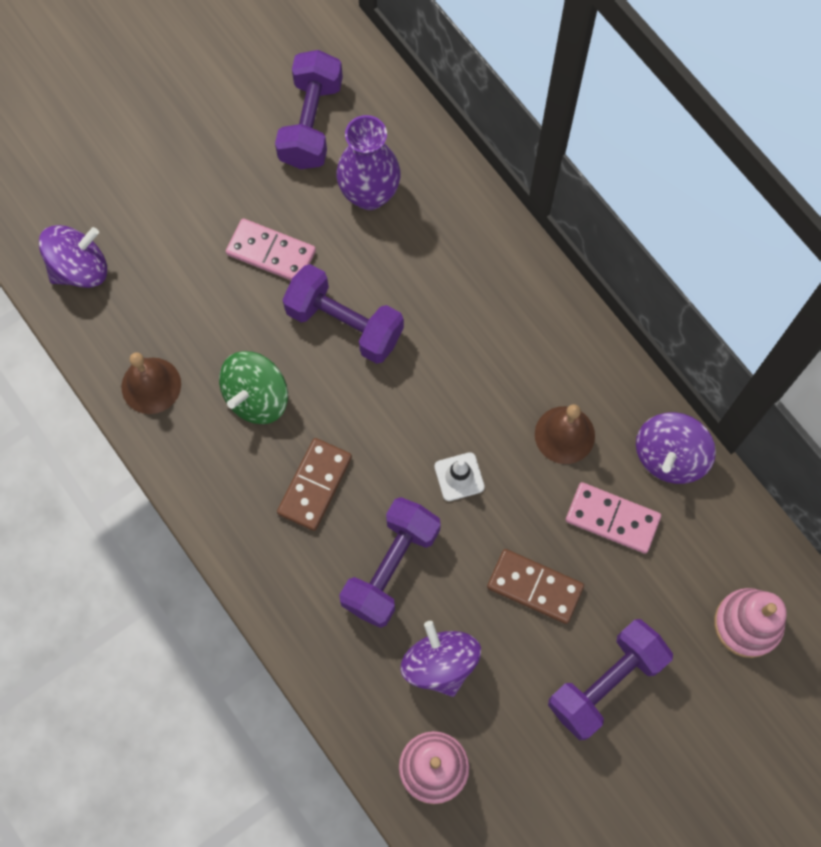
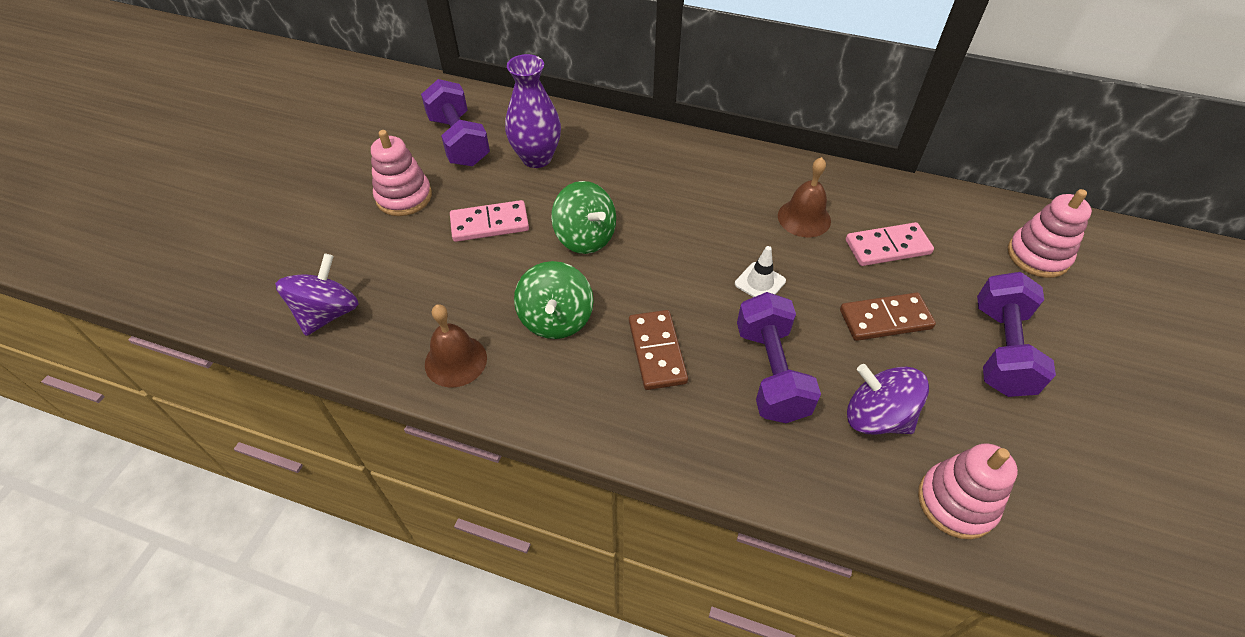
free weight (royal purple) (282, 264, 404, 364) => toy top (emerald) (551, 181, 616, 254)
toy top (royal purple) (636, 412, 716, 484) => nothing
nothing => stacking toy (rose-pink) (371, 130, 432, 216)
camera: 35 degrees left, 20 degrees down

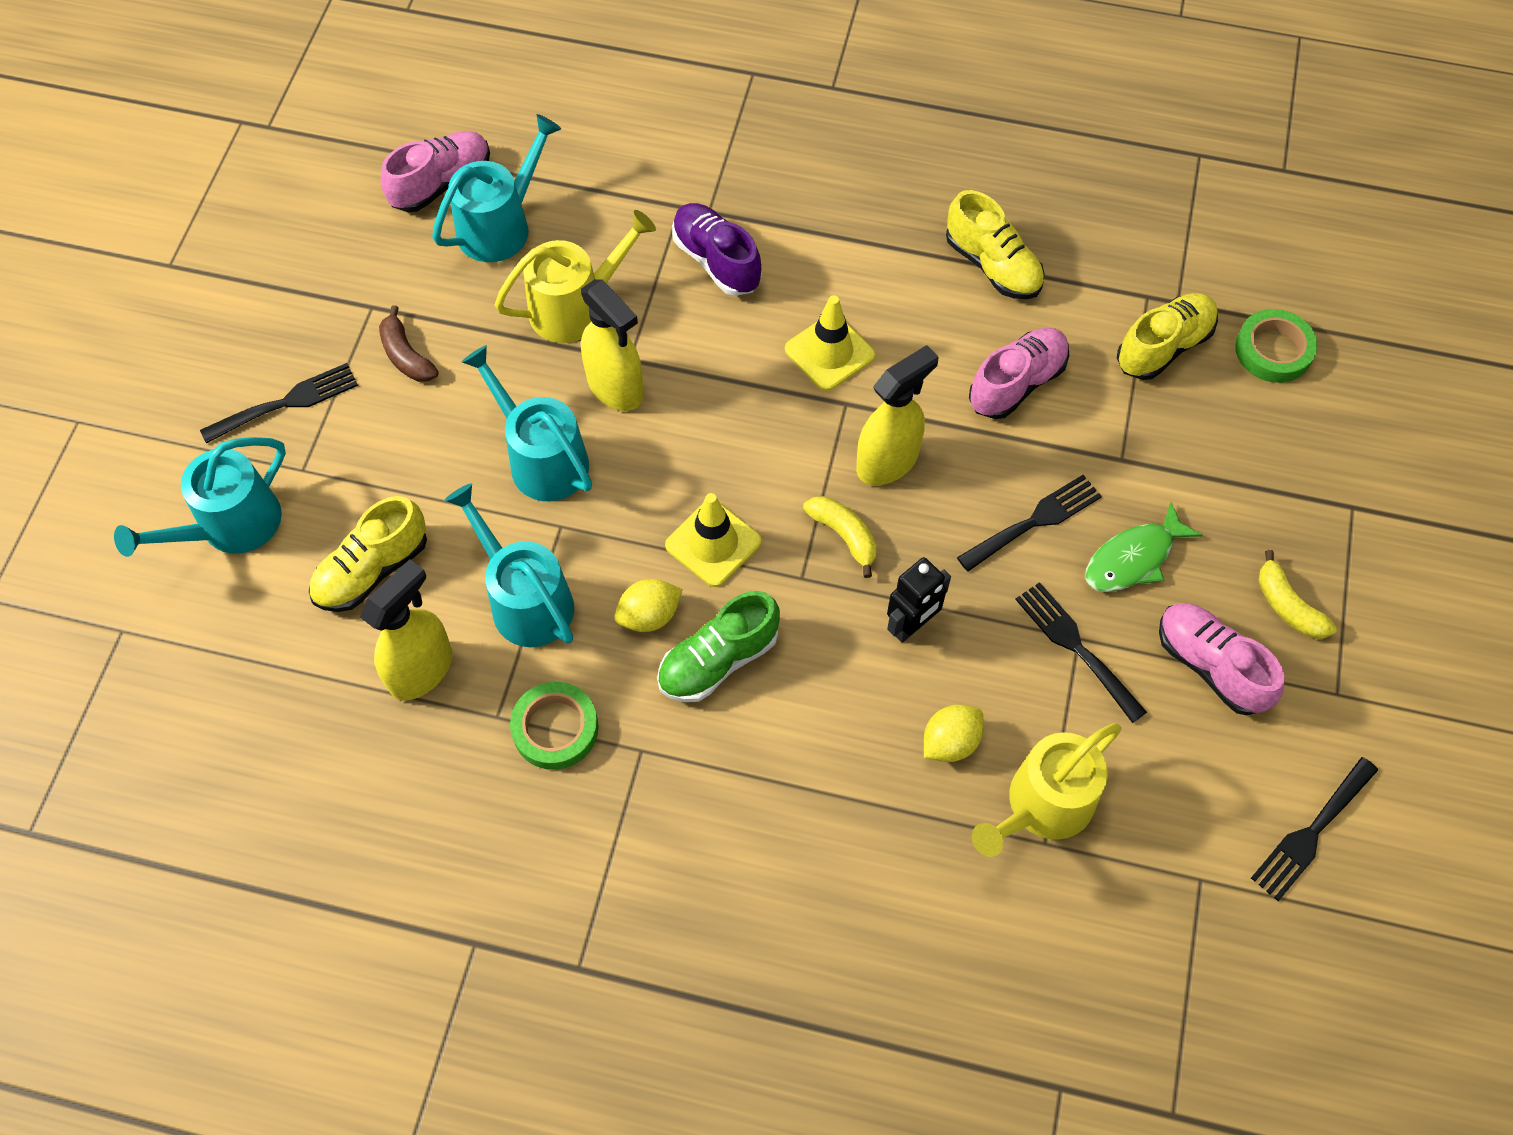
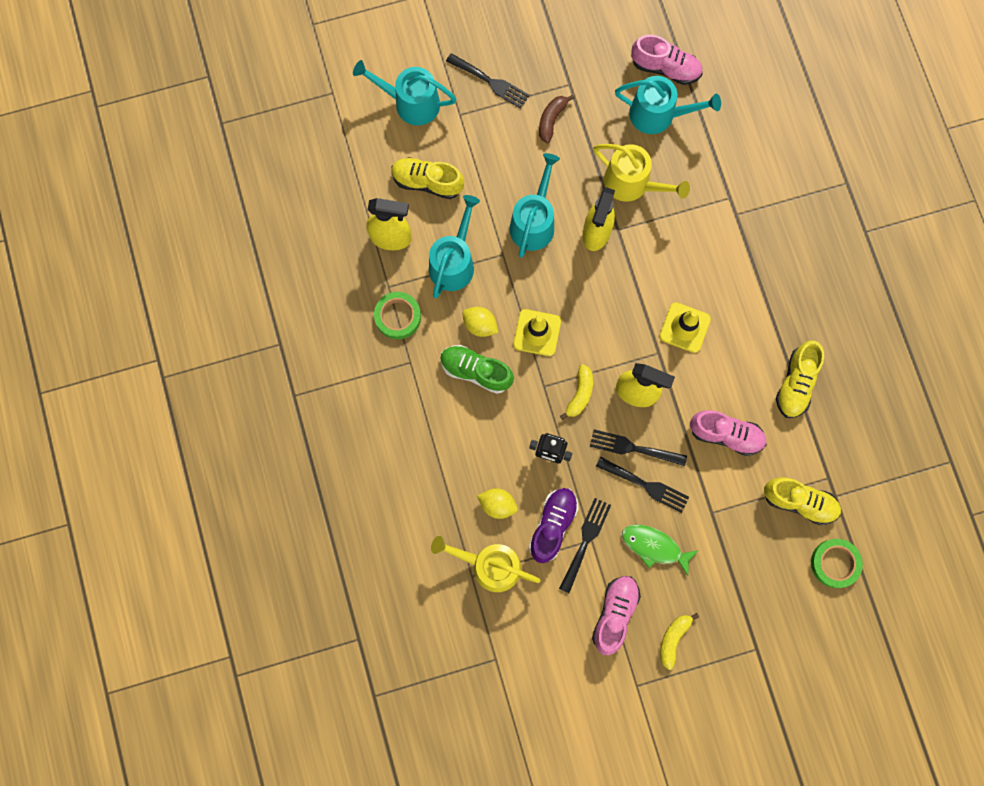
sneaker (royal purple) (672, 203, 761, 296) => sneaker (royal purple) (529, 488, 579, 563), relocated
table fork (ebony) (1251, 757, 1378, 901) => table fork (ebony) (590, 429, 687, 466), relocated
camera: 60 degrees right, 15 degrees up

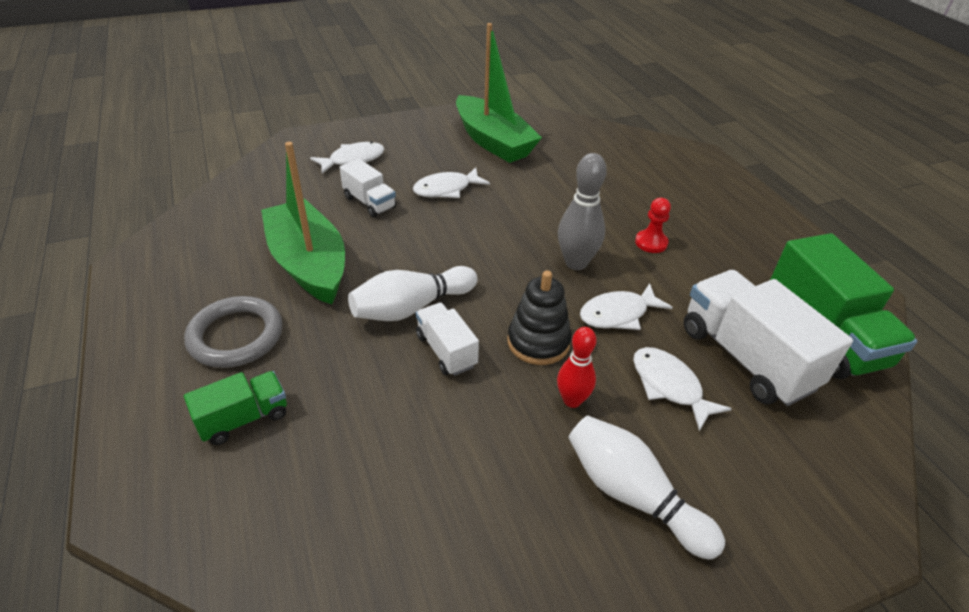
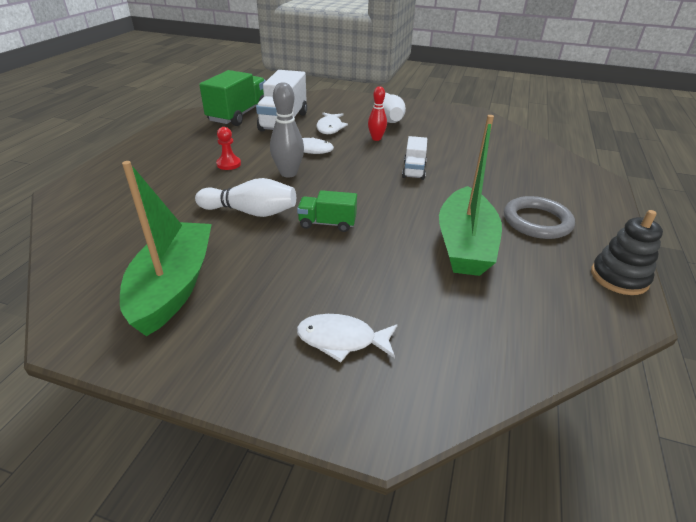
lorry (emerald) (184, 371, 287, 445) => lorry (emerald) (297, 190, 357, 232), relocated
lorry (white) (340, 159, 396, 217) => nothing
tenpin (white) (348, 266, 477, 321) => tenpin (white) (195, 178, 296, 217), relocated
fish figure (white) (413, 167, 490, 198) => nothing
stacking toy (ebony) (507, 270, 572, 365) => stacking toy (ebony) (591, 210, 663, 295), relocated
camera: 140 degrees left, 5 degrees down

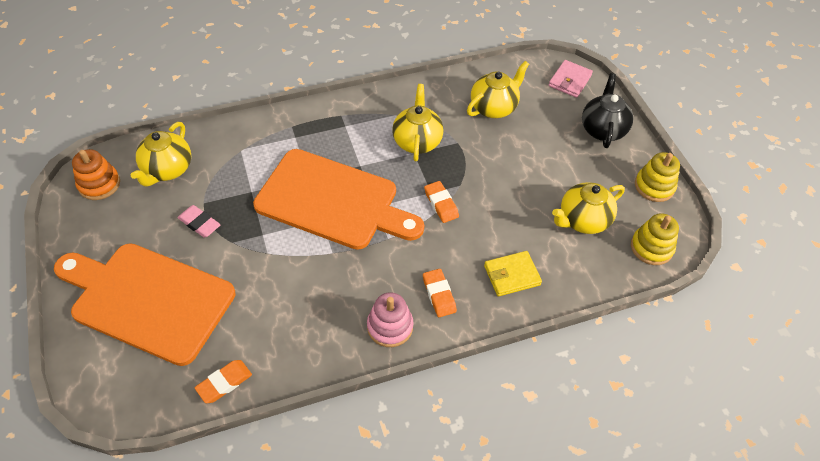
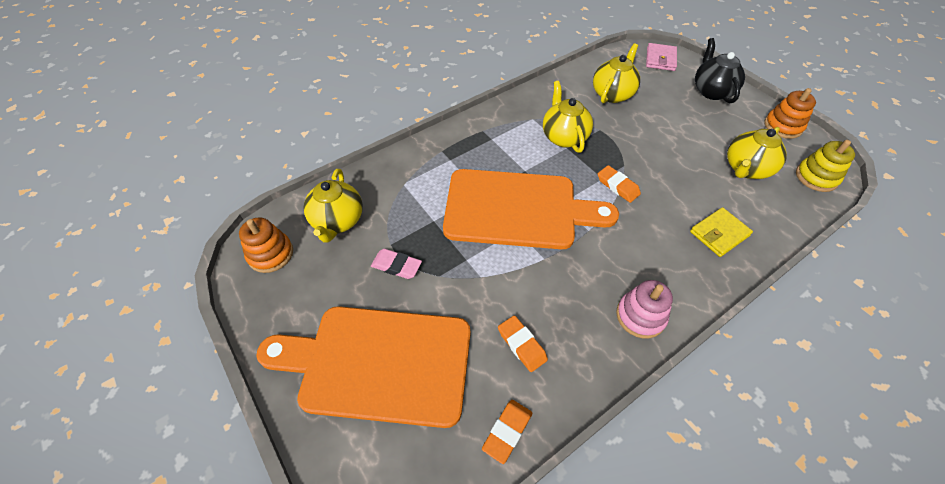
eraser (bright orange) (423, 269, 457, 317) => eraser (bright orange) (498, 315, 548, 372), relocated
stacking toy (golden) (635, 152, 680, 202) => stacking toy (bright orange) (764, 88, 816, 139)
camera: 15 degrees left, 0 degrees up

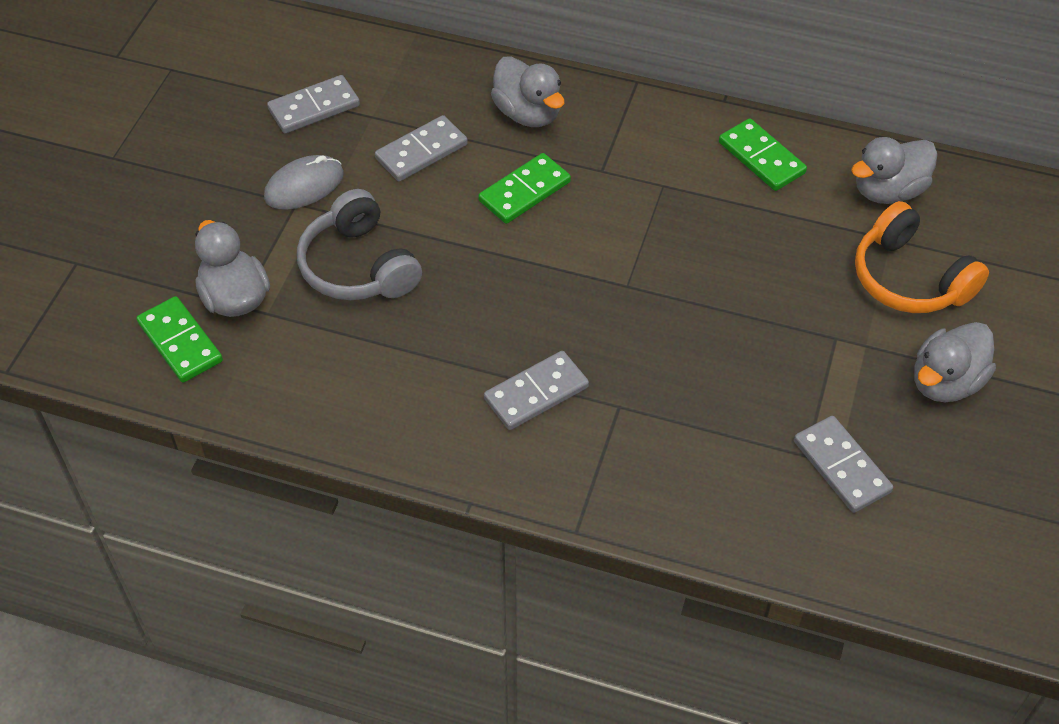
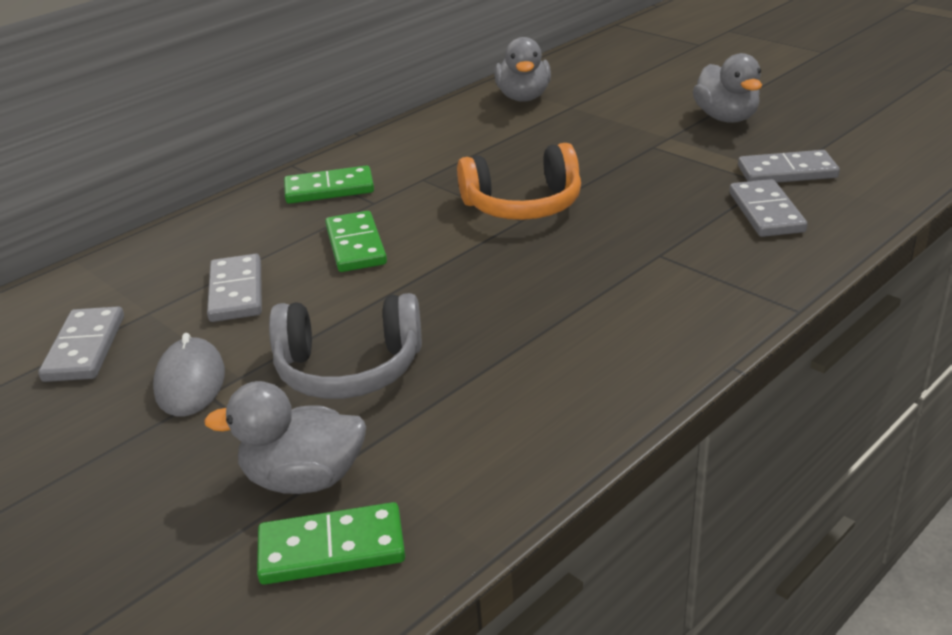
domino (ash-grey) (484, 351, 589, 430) => domino (ash-grey) (729, 179, 808, 237), relocated
rubber duck (ash-grey) (491, 56, 564, 127) => nothing
domino (emerald) (719, 118, 807, 191) => domino (emerald) (284, 165, 374, 204), relocated
over-ear headphones (bright orange) (855, 201, 989, 313) => over-ear headphones (bright orange) (457, 143, 581, 220), relocated
camera: 60 degrees left, 20 degrees down

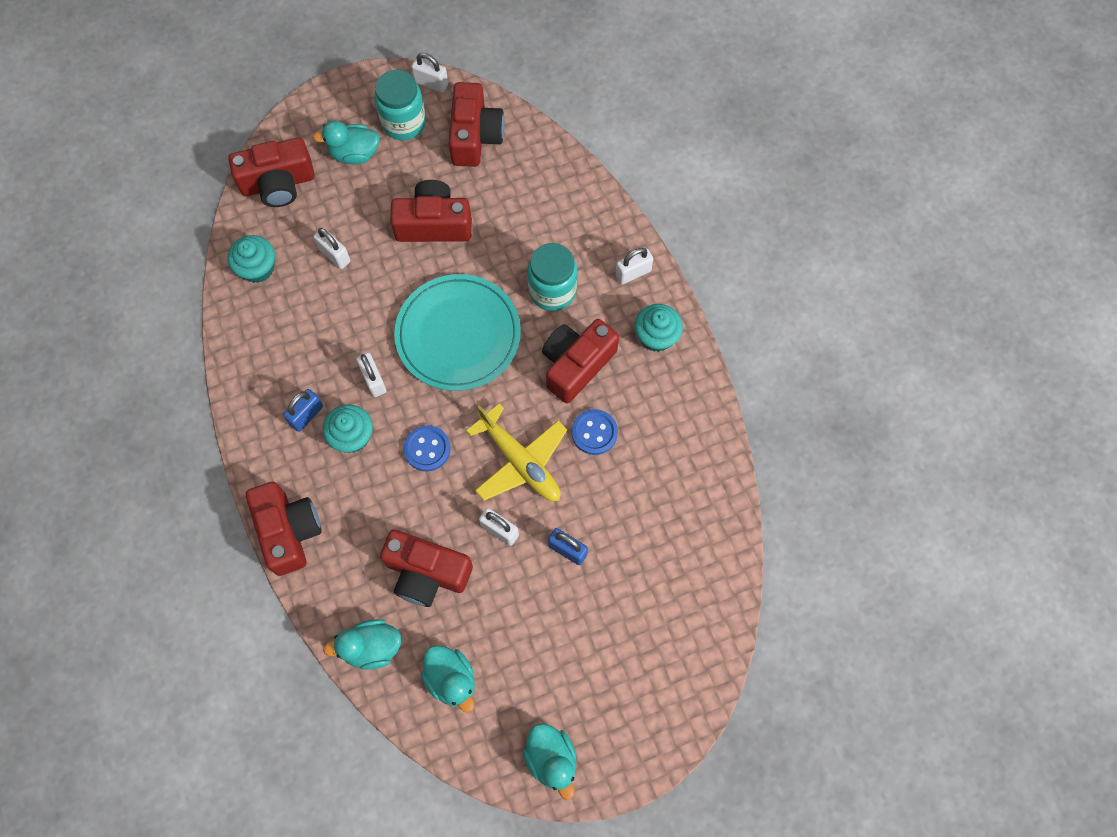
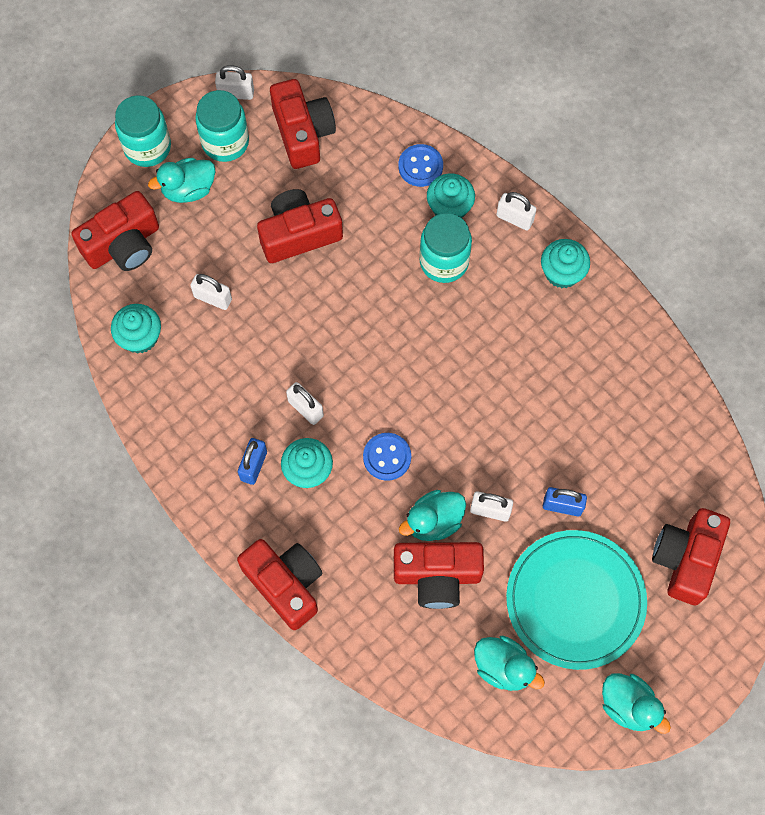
rubber duck (aqua) (323, 619, 401, 670) => rubber duck (aqua) (399, 490, 466, 541), relocated
flat dish (aqua) (394, 274, 521, 391) => flat dish (aqua) (506, 530, 647, 670), relocated
toy plane (golden) (466, 403, 567, 501) => nothing
camera (scarlet) (542, 319, 619, 404) => camera (scarlet) (652, 508, 730, 605), relocated
sewing button (royal blue) (572, 409, 618, 455) => sewing button (royal blue) (399, 144, 443, 187), relocated
padlock (white) (615, 248, 653, 285) => padlock (white) (496, 192, 536, 230), 75 degrees clockwise
nothing => jam jar (aqua) (115, 95, 171, 167)
nothing => fairy cake (aqua) (427, 173, 475, 218)
camera: 20 degrees left, 0 degrees up

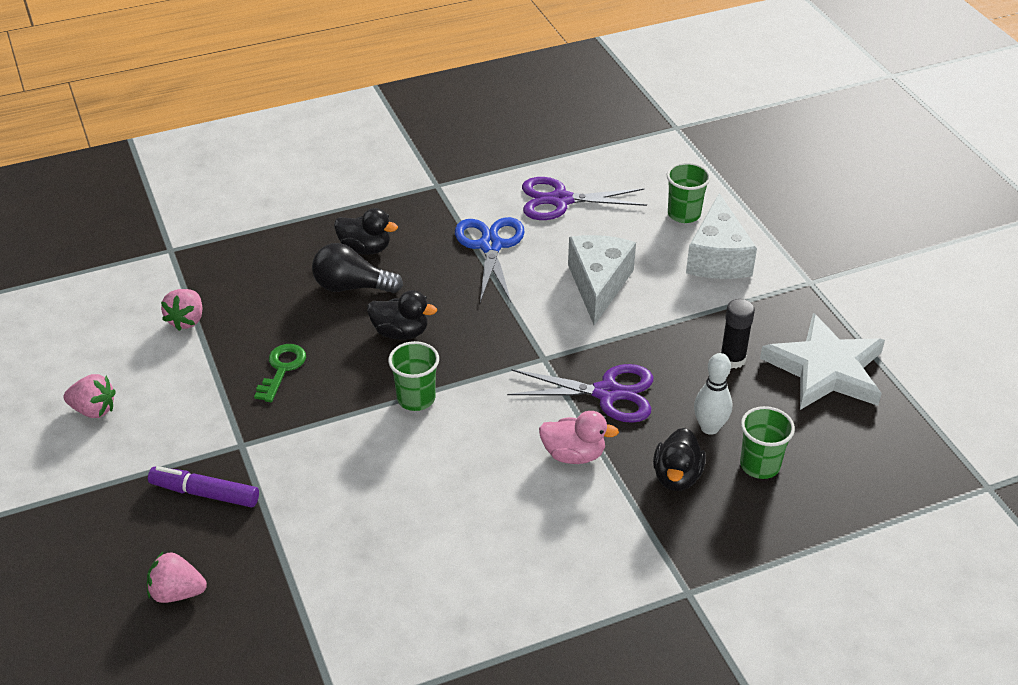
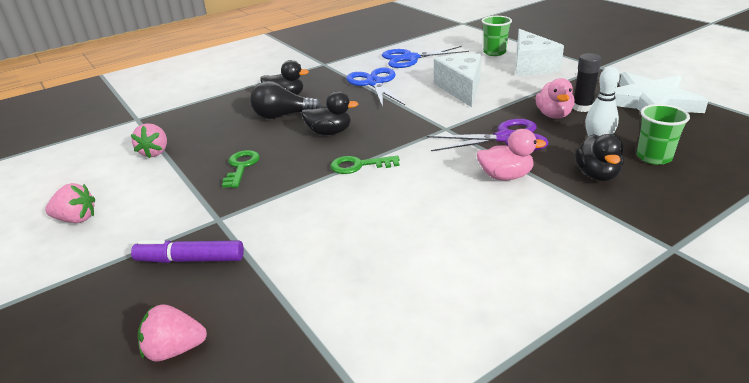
cup (emerald) (388, 341, 439, 411) => key (emerald) (330, 156, 399, 174)
scissors (royal purple) (522, 177, 647, 220) => scissors (royal blue) (382, 46, 469, 68)
nothing => rubber duck (rose-pink) (536, 78, 574, 119)
camera: 10 degrees left, 10 degrees down

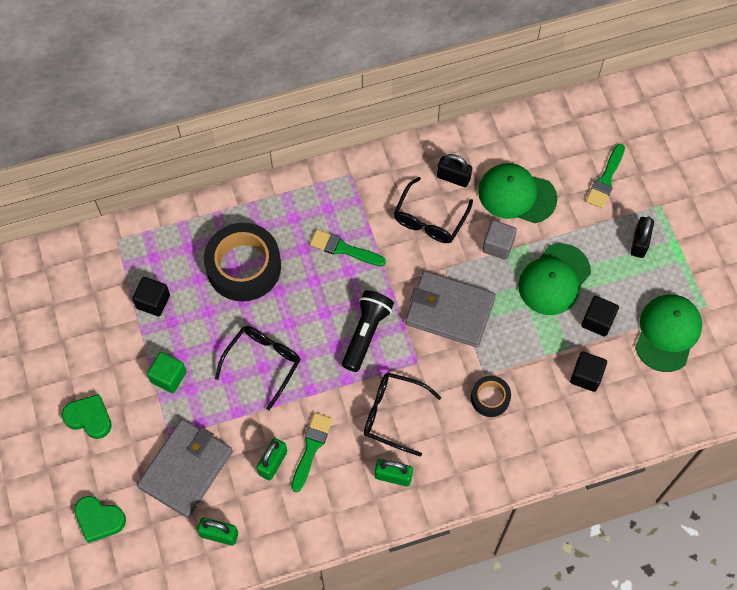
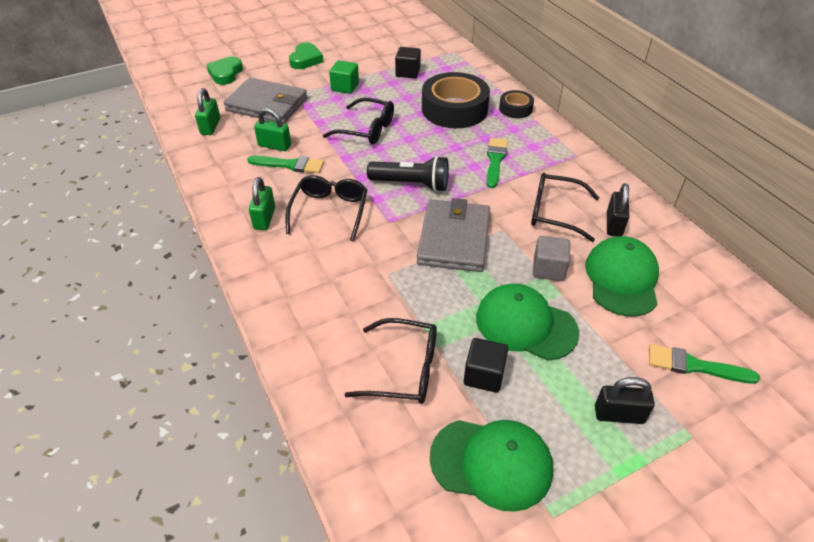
tape (ebony) (471, 376, 511, 417) => tape (ebony) (499, 90, 534, 118), relocated
cube (ebony) (570, 351, 607, 392) => eyeglasses (ebony) (344, 318, 437, 404)
camera: 80 degrees right, 20 degrees down

